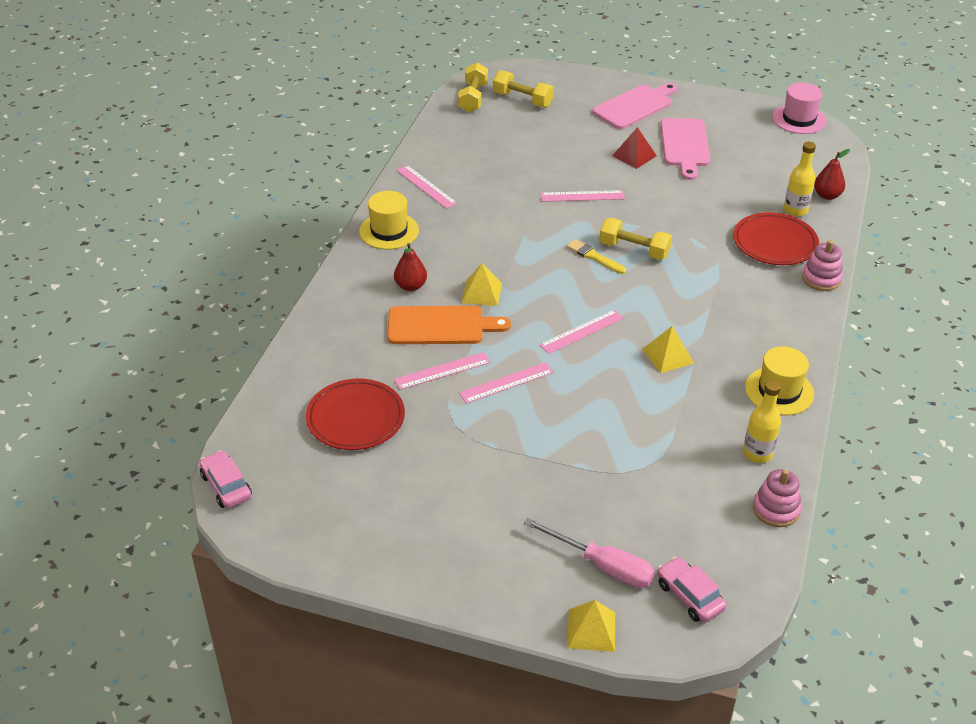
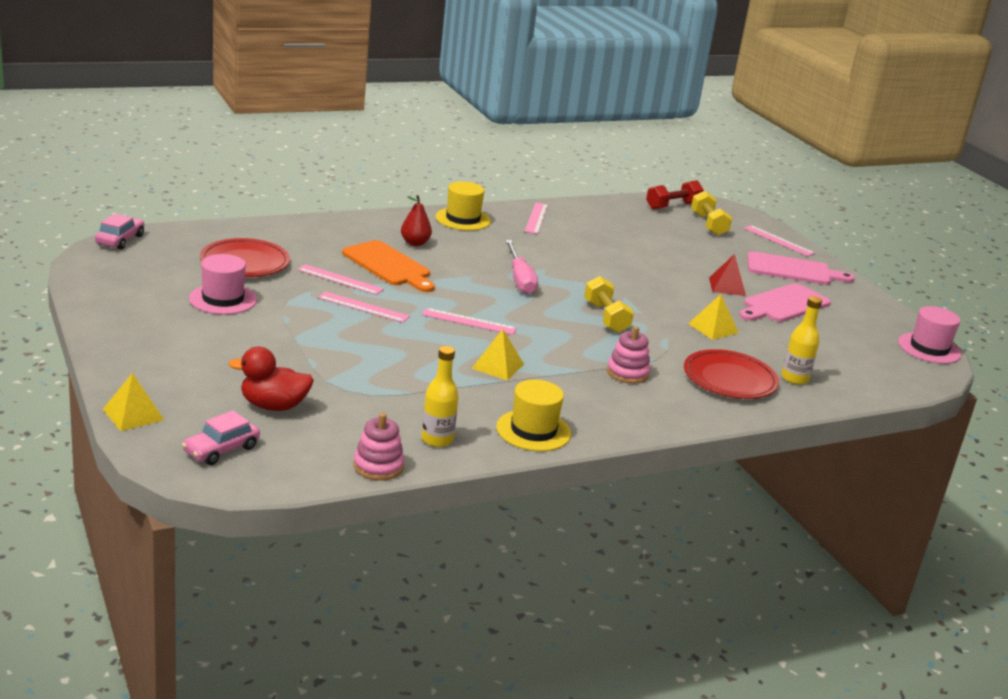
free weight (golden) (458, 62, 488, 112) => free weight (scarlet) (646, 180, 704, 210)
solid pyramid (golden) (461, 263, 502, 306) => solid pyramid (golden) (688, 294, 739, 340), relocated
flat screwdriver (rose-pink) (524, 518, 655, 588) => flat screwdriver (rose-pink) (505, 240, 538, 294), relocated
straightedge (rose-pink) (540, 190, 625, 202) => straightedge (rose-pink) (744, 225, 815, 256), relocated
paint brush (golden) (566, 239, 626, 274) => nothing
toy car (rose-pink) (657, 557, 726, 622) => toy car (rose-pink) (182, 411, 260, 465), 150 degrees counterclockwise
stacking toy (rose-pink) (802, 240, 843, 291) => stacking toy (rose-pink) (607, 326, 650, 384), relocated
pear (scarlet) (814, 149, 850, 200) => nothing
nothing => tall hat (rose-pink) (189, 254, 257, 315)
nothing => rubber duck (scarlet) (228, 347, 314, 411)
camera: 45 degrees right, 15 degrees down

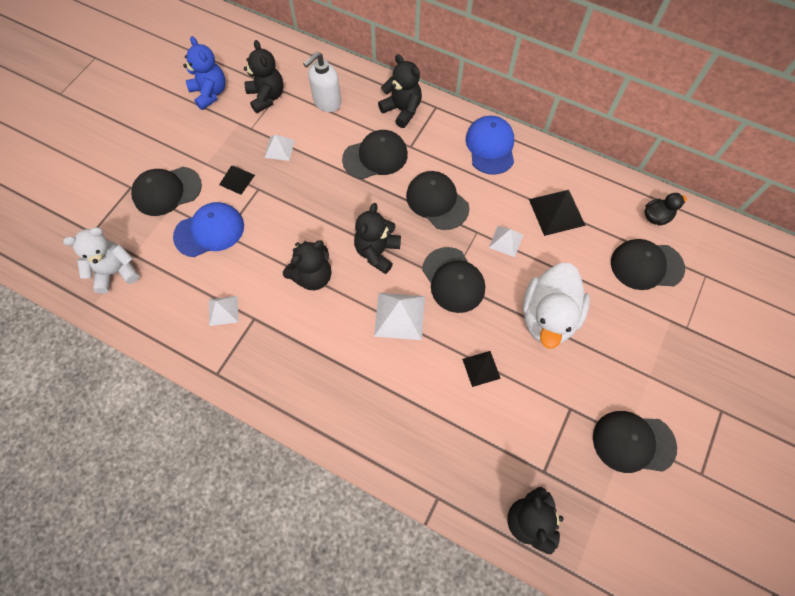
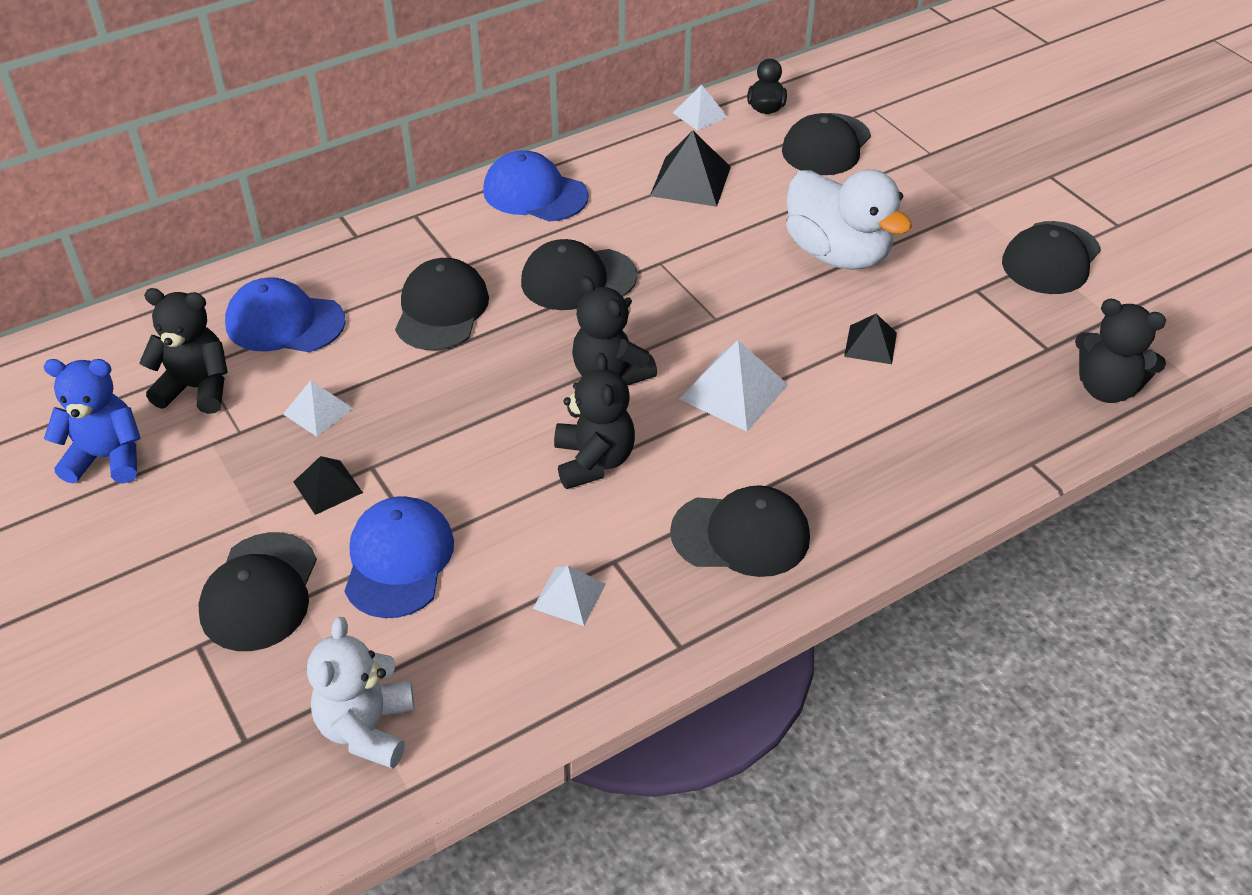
pump bottle (white) (303, 52, 341, 112) => peaked cap (royal blue) (225, 277, 346, 352)
teddy bear (ebony) (378, 54, 422, 128) => nothing
peaked cap (ebony) (422, 247, 485, 313) => peaked cap (ebony) (670, 485, 810, 577), relocated
solid pyramid (white) (489, 226, 523, 257) => solid pyramid (white) (673, 85, 728, 131), relocated
camera: 60 degrees left, 20 degrees down

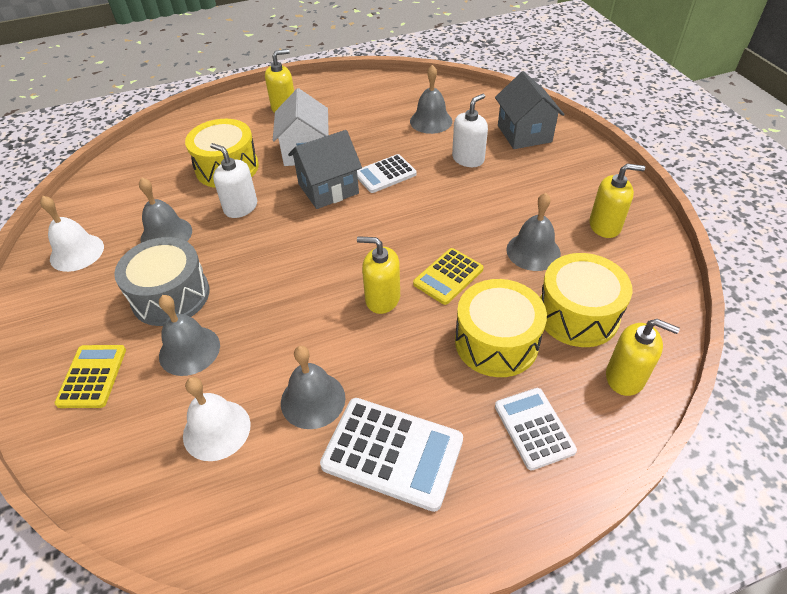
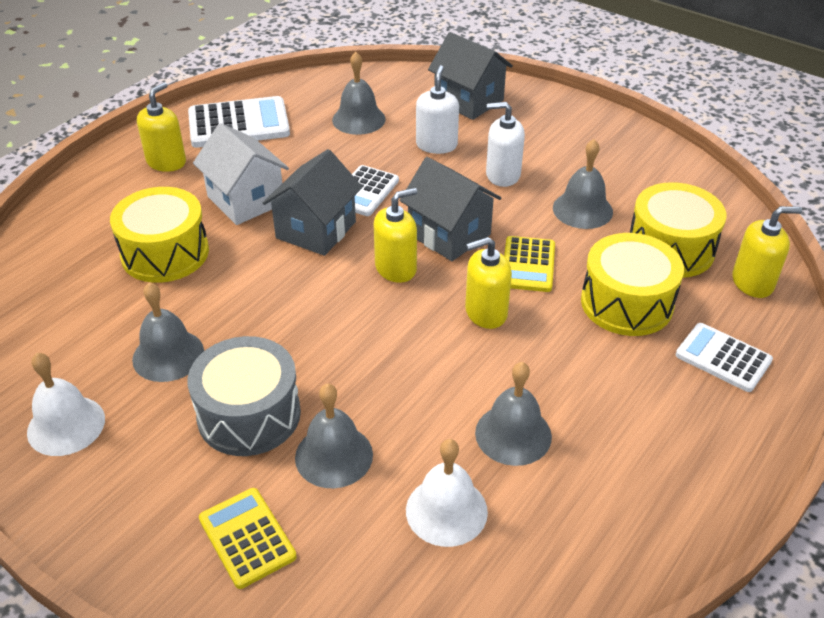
pump bottle (white) (210, 143, 257, 218) => pump bottle (white) (486, 102, 525, 187), relocated
calculator (white) (320, 398, 463, 512) => calculator (white) (188, 96, 290, 148), relocated
pump bottle (golden) (589, 164, 645, 238) => pump bottle (golden) (374, 188, 417, 283), relocated
nothing => house (ash-grey) (400, 157, 501, 261)
camera: 35 degrees left, 5 degrees down

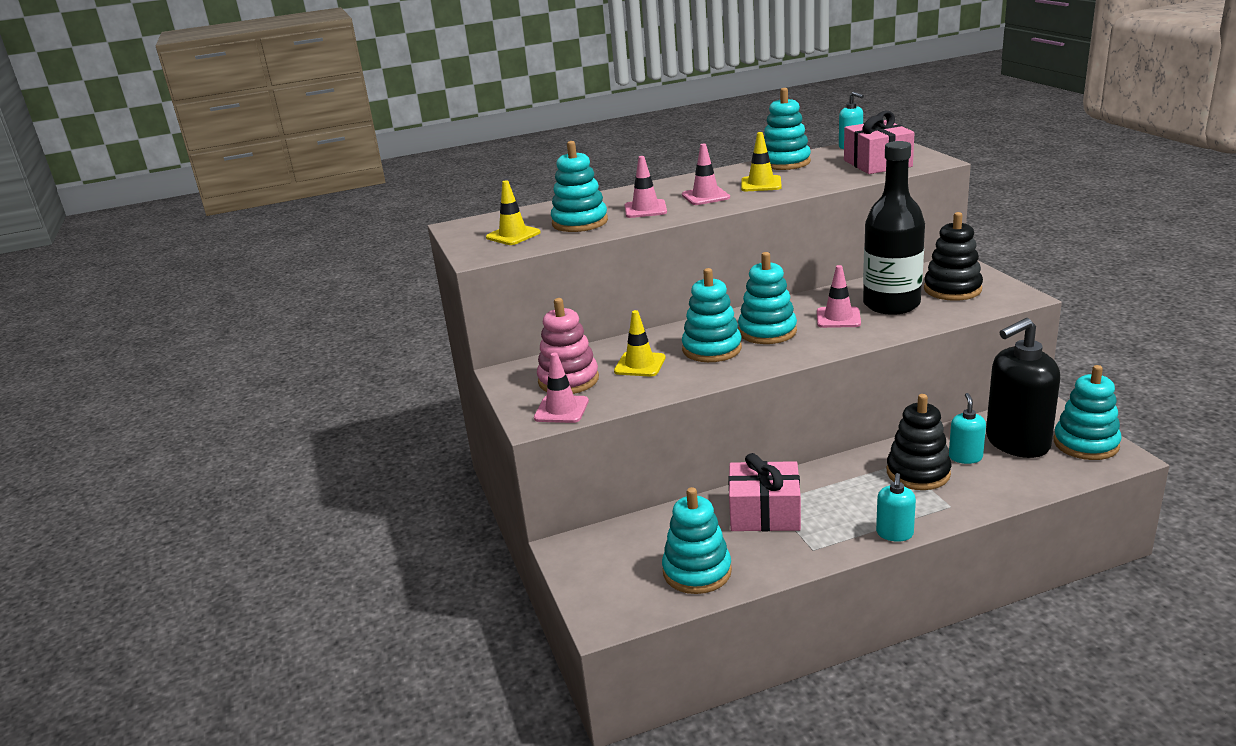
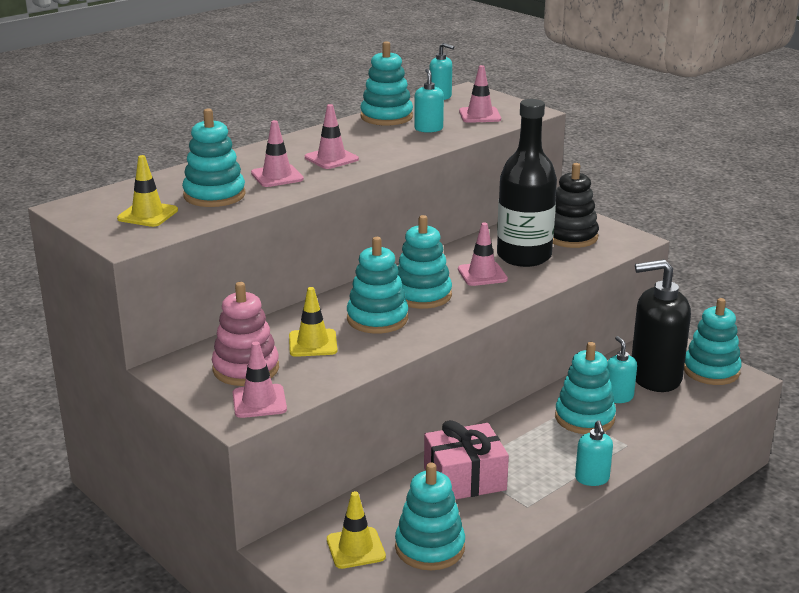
traffic cone (golden) (741, 132, 782, 191) => traffic cone (golden) (327, 491, 386, 569), relocated
present (rose-pink) (844, 111, 914, 174) => traffic cone (rose-pink) (459, 65, 501, 123)
stacking toy (ebony) (887, 394, 951, 490) => stacking toy (aqua) (555, 342, 616, 434)
pump bottle (ebony) (986, 318, 1060, 458) => pump bottle (ebony) (632, 259, 691, 392), 45 degrees clockwise
nothing => pump bottle (aqua) (414, 69, 444, 133)
camera: 25 degrees left, 0 degrees up

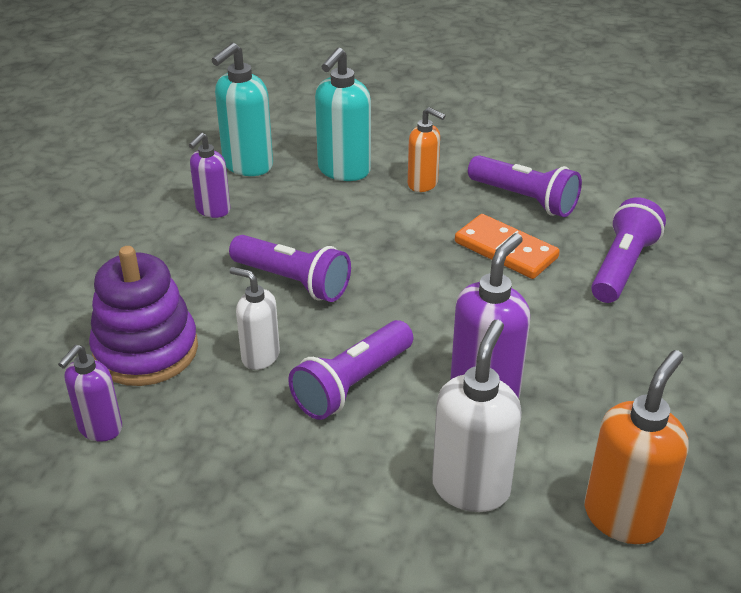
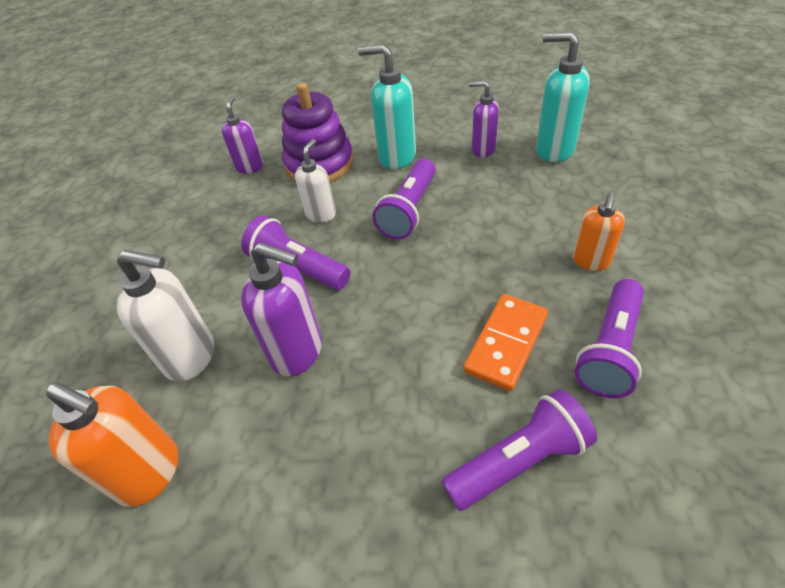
pump bottle (royal purple) (58, 345, 122, 442) => pump bottle (royal purple) (221, 96, 263, 174), 75 degrees clockwise
pump bottle (aqua) (315, 48, 371, 181) => pump bottle (aqua) (358, 44, 416, 169), relocated
flashlight (royal purple) (591, 197, 666, 303) => flashlight (royal purple) (441, 389, 597, 511), 45 degrees counterclockwise
camera: 85 degrees right, 10 degrees up

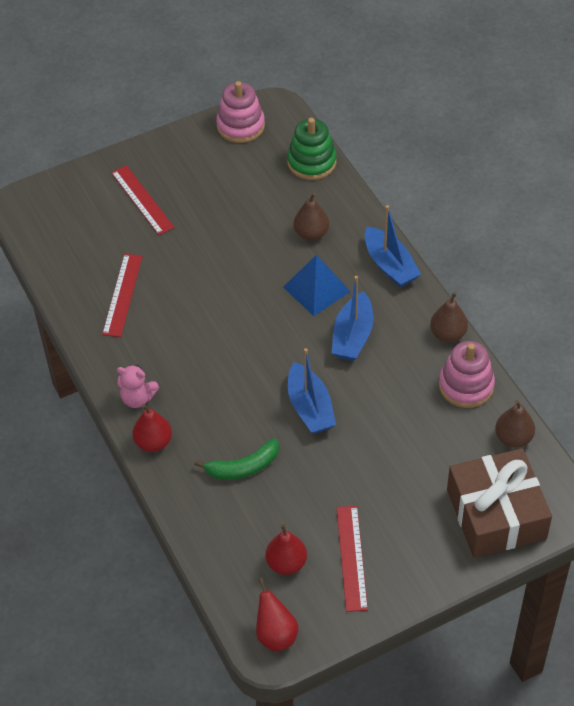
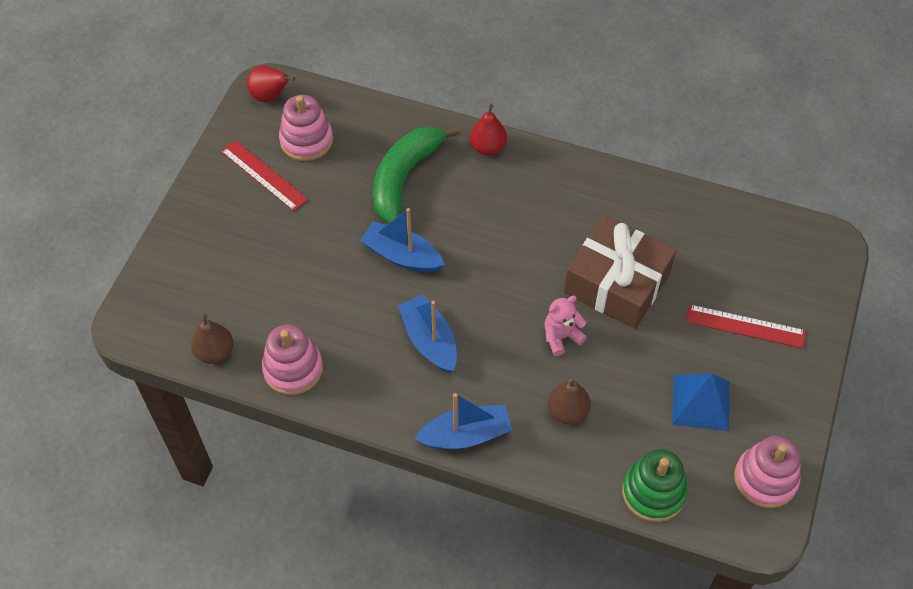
straightedge (scarlet) (102, 254, 143, 337) => nothing
teddy bear (rose-pink) (117, 364, 159, 408) => teddy bear (rose-pink) (545, 296, 587, 356), relocated
toy banana (emerald) (194, 438, 279, 480) => toy banana (emerald) (373, 126, 460, 223), x1.62
pear (scarlet) (266, 524, 307, 575) => stacking toy (rose-pink) (279, 95, 333, 161)
solid pyramid (royal blue) (283, 255, 351, 316) => solid pyramid (royal blue) (672, 374, 730, 431), relocated
toy boat (royal blue) (365, 205, 421, 287) => toy boat (royal blue) (414, 393, 512, 449), 150 degrees clockwise
pear (russet) (430, 292, 468, 342) => nothing
present (russet) (447, 448, 552, 558) => present (russet) (564, 215, 676, 329), relocated
camera: 135 degrees right, 5 degrees up

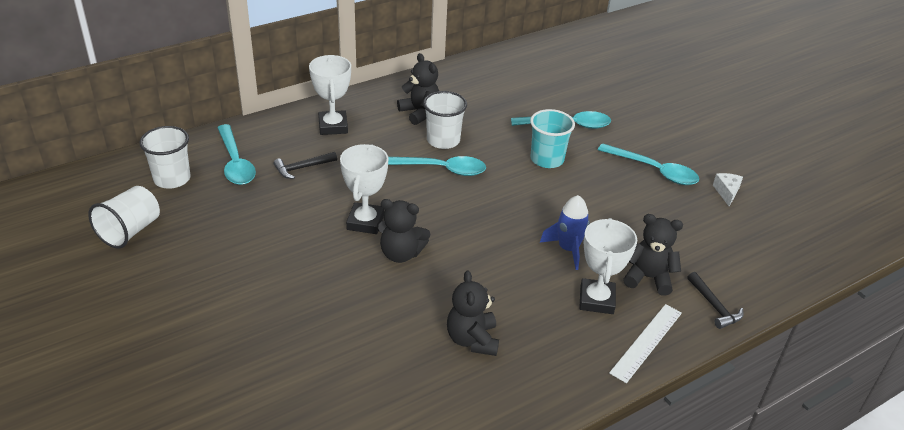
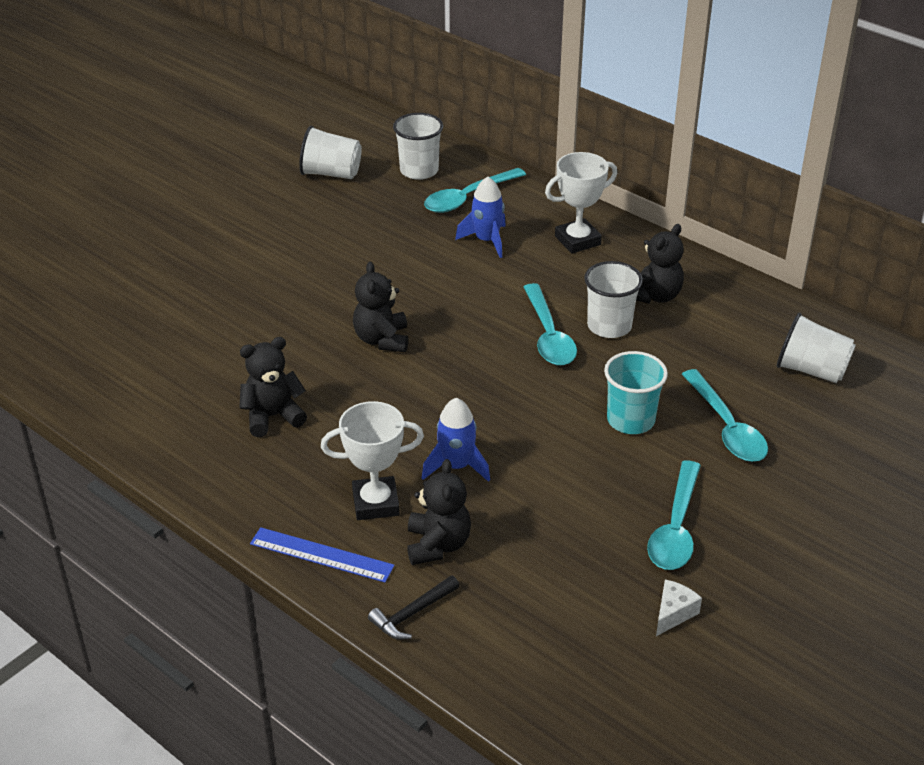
claw hammer (ebony) (274, 152, 337, 179) => rocket (royal blue) (455, 177, 506, 258)
prize cup (white) (340, 144, 388, 234) => nothing
straightedge (white) (609, 304, 682, 383) => straightedge (royal blue) (250, 527, 395, 582)
cheese (white) (713, 173, 743, 207) => cheese (white) (656, 580, 702, 636), 45 degrees counterclockwise
nothing => cup (white) (777, 313, 856, 383)
camera: 75 degrees right, 0 degrees up

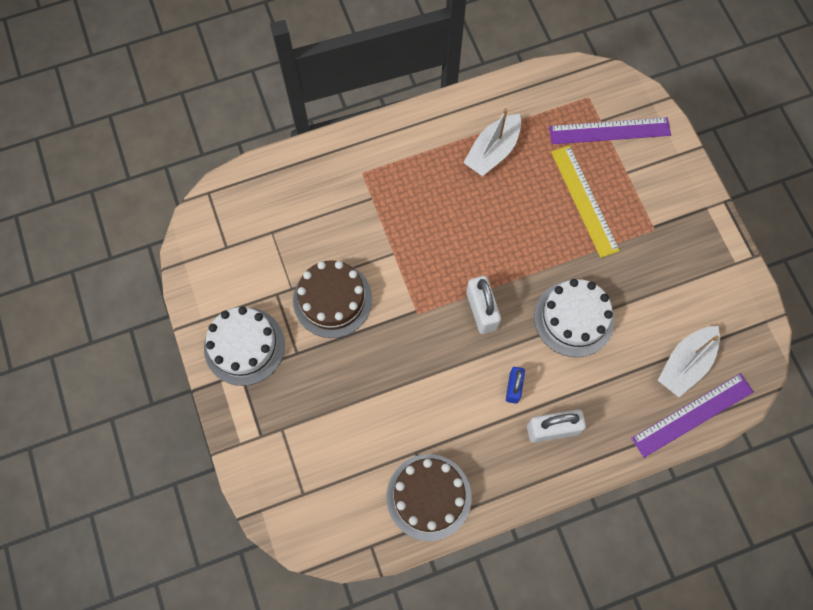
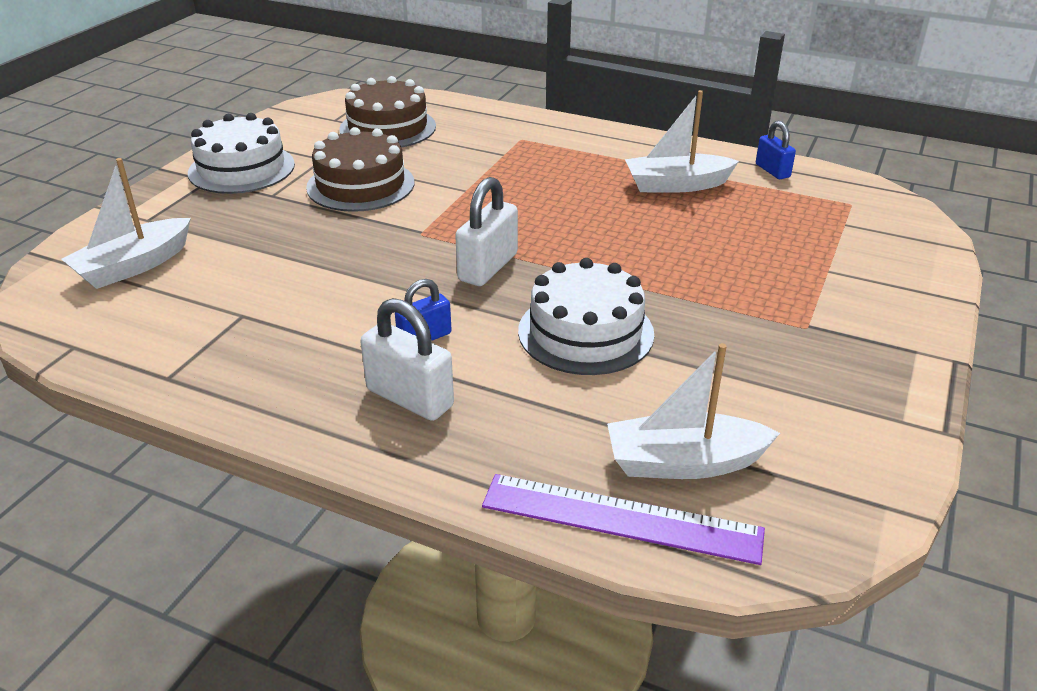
gateau (russet) (387, 454, 472, 541) => gateau (russet) (339, 76, 436, 148), relocated
straightedge (royal purple) (549, 117, 671, 144) => nothing
straightedge (golden) (551, 145, 620, 258) => nothing
nothing => toy boat (white) (61, 158, 191, 289)
nothing => padlock (royal blue) (756, 120, 796, 179)
camera: 45 degrees right, 35 degrees down

